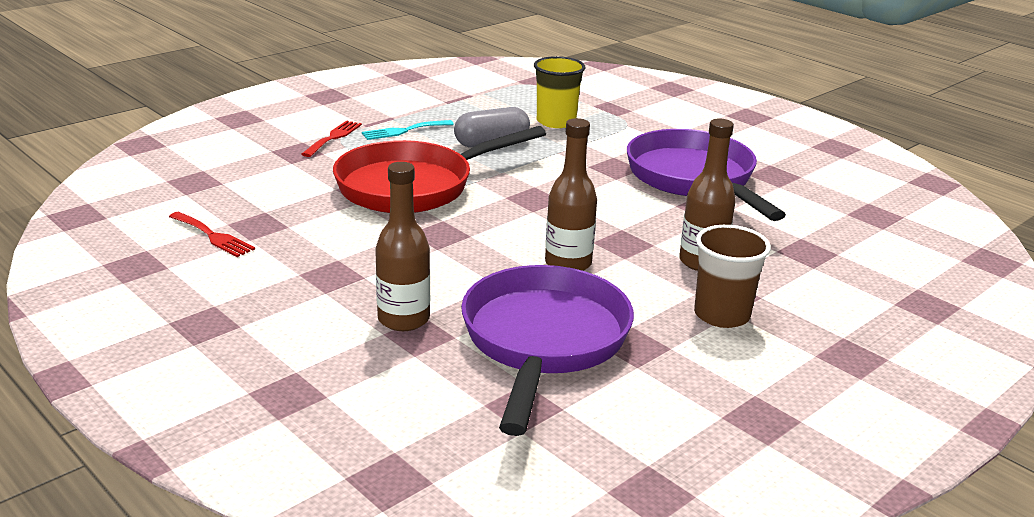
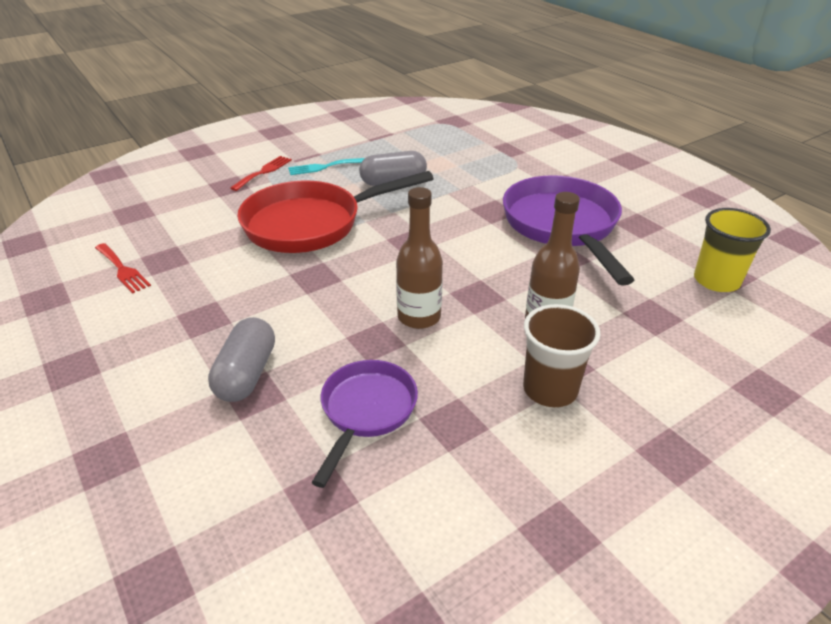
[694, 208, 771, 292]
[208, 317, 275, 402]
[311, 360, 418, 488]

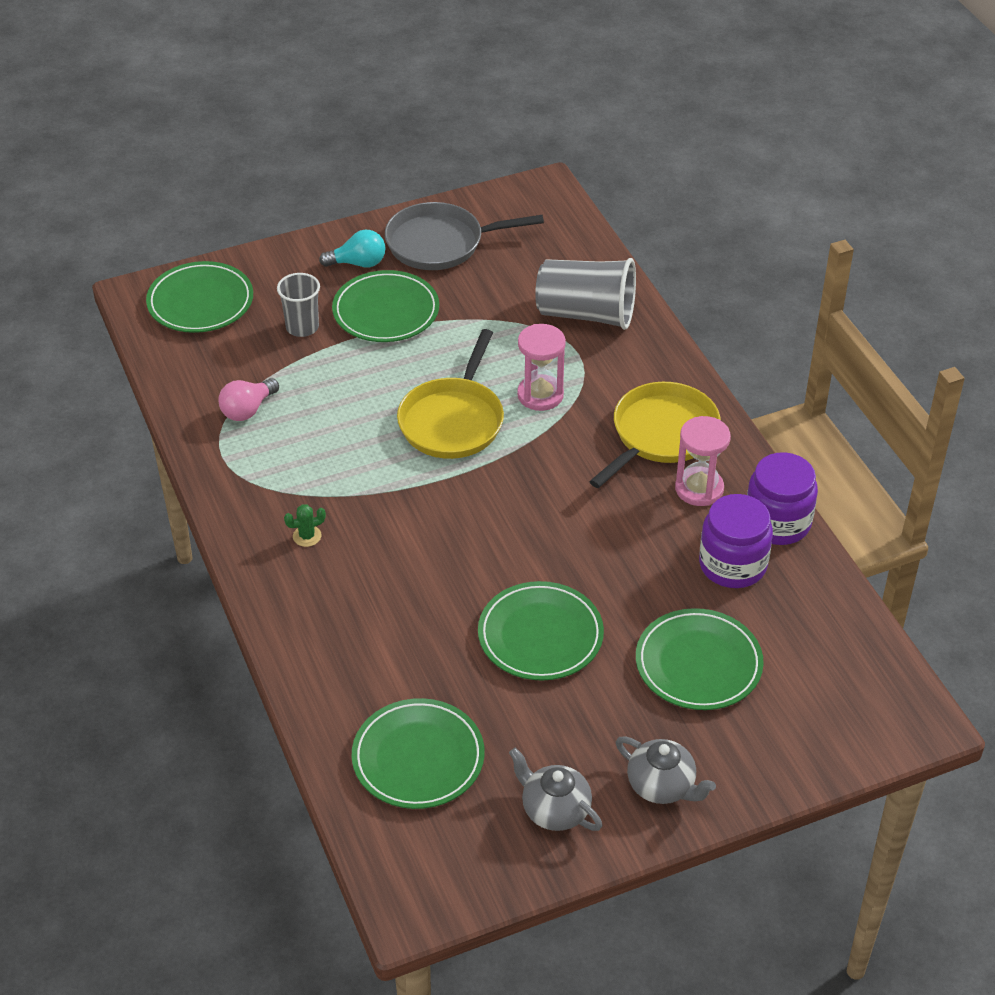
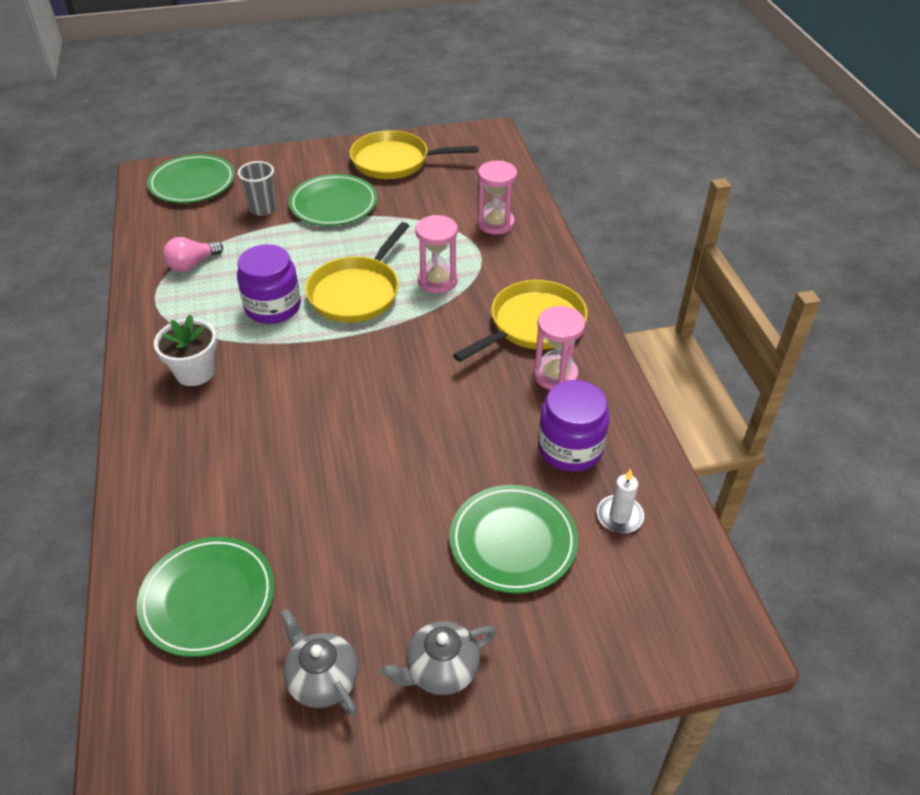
[350, 130, 478, 179]
[319, 230, 385, 267] (first image)
[477, 161, 517, 235]
[237, 244, 301, 324]
[154, 314, 217, 386]
[478, 581, 604, 681] (first image)
[381, 621, 497, 695]
[597, 469, 644, 533]

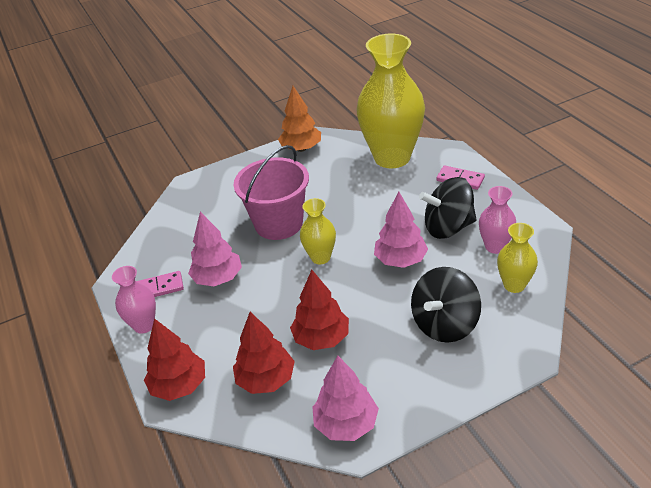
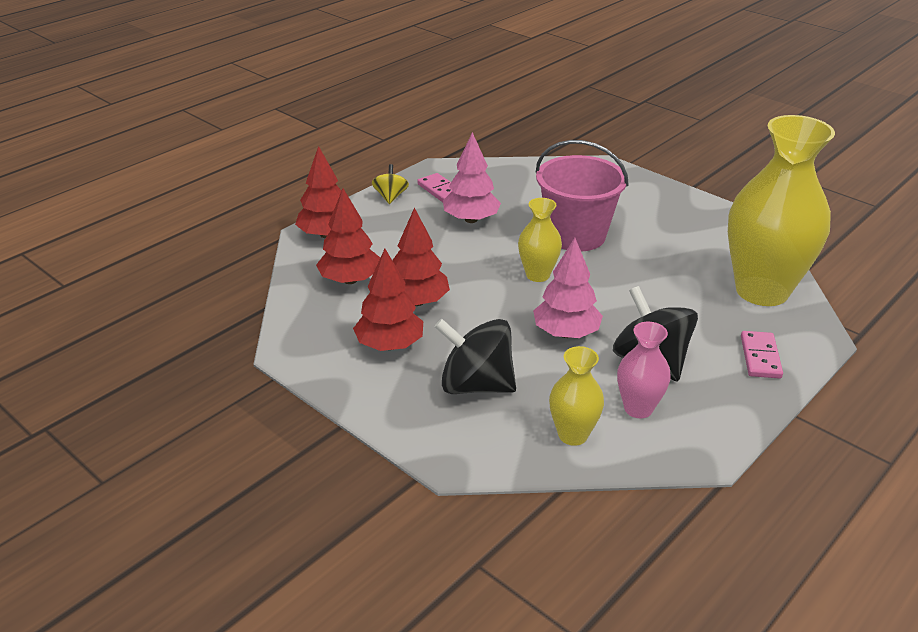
[278, 86, 321, 152] (first image)
[372, 164, 409, 204]
[312, 356, 379, 441] (first image)
[353, 249, 423, 351]

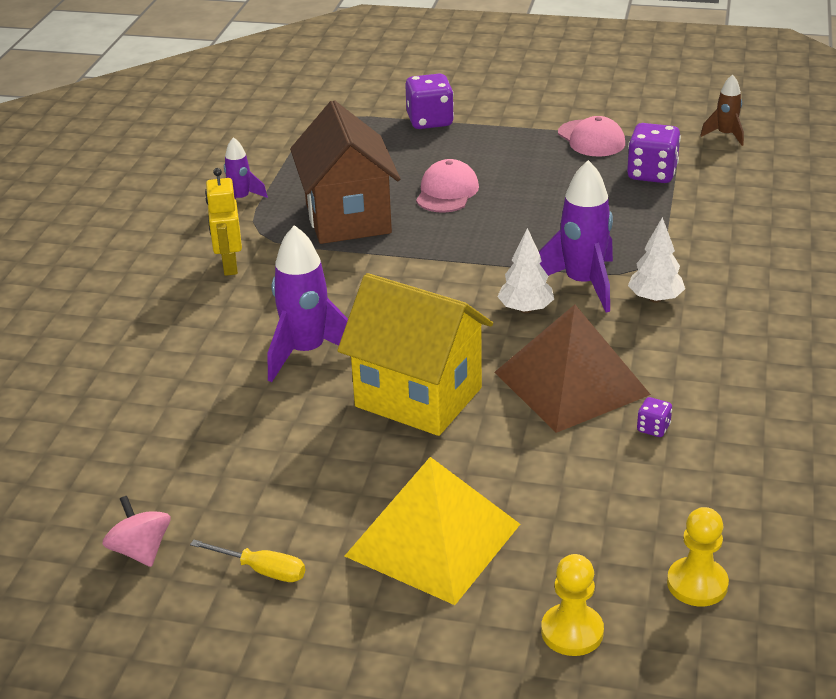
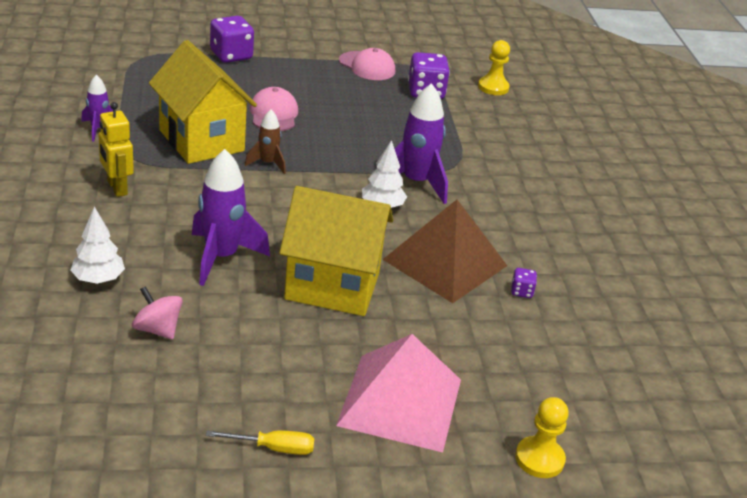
[245, 110, 286, 174]
[149, 40, 257, 164]
[70, 206, 125, 284]
[336, 334, 461, 453]
[132, 286, 183, 339]
[478, 40, 510, 95]

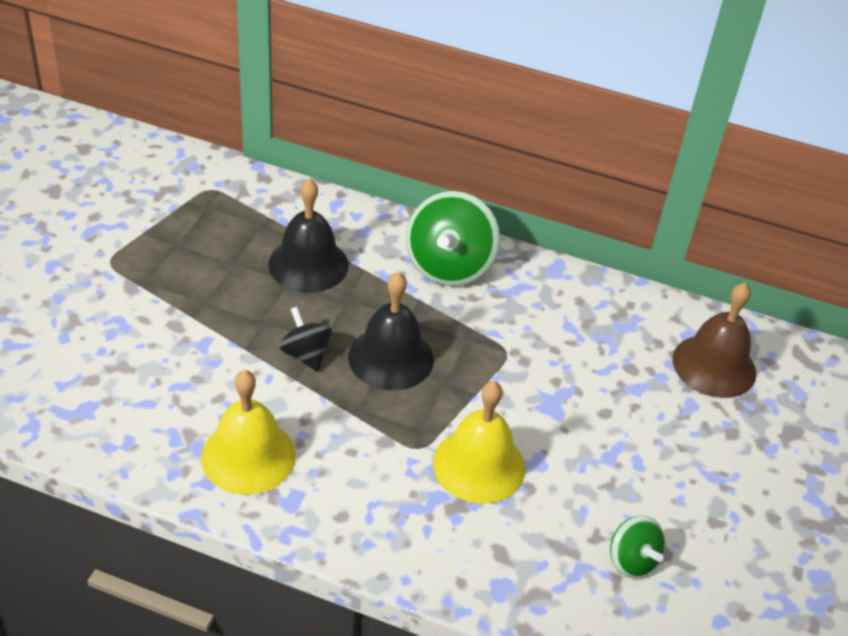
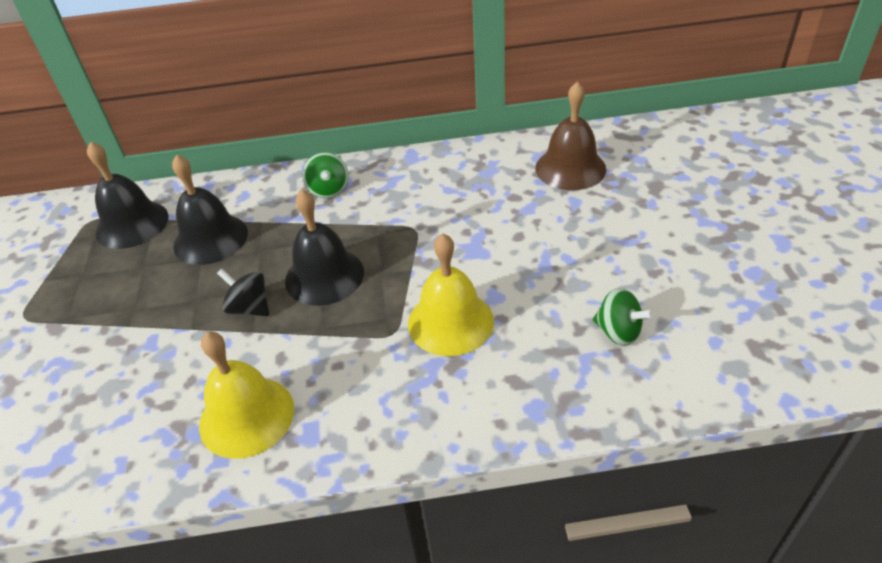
[303, 152, 349, 198]
[87, 141, 169, 249]

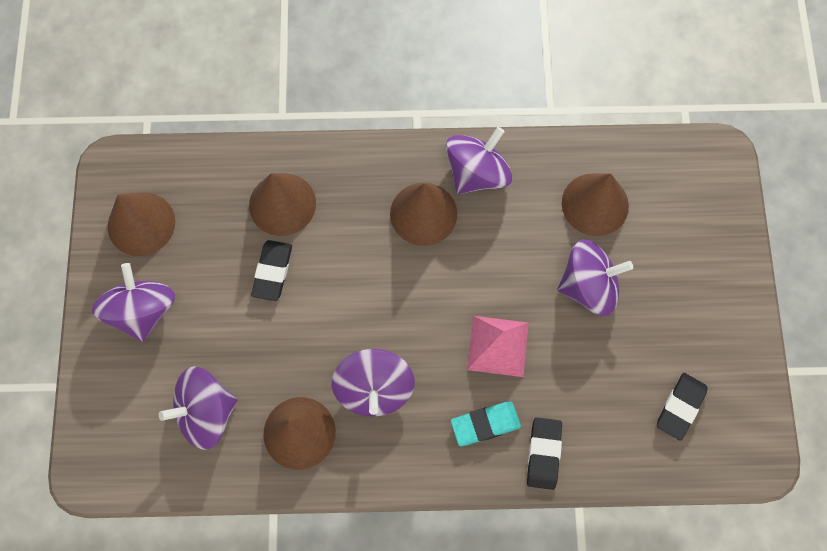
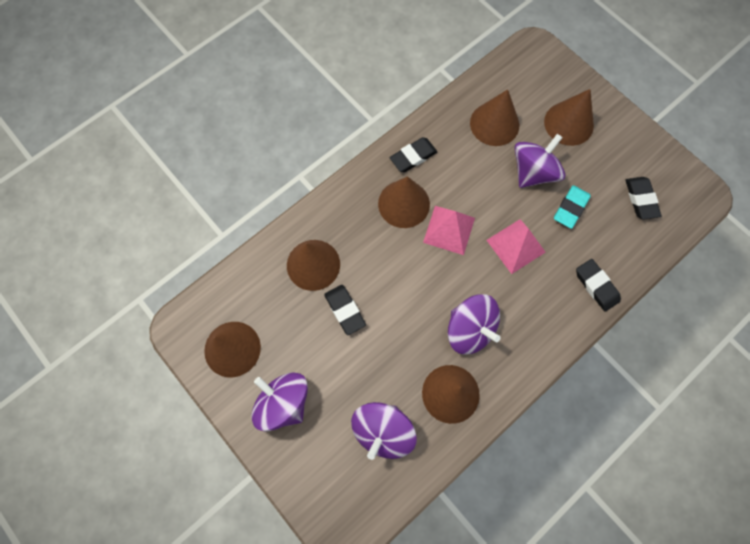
[390, 137, 437, 172]
[554, 185, 591, 229]
[544, 89, 594, 146]
[423, 206, 475, 255]

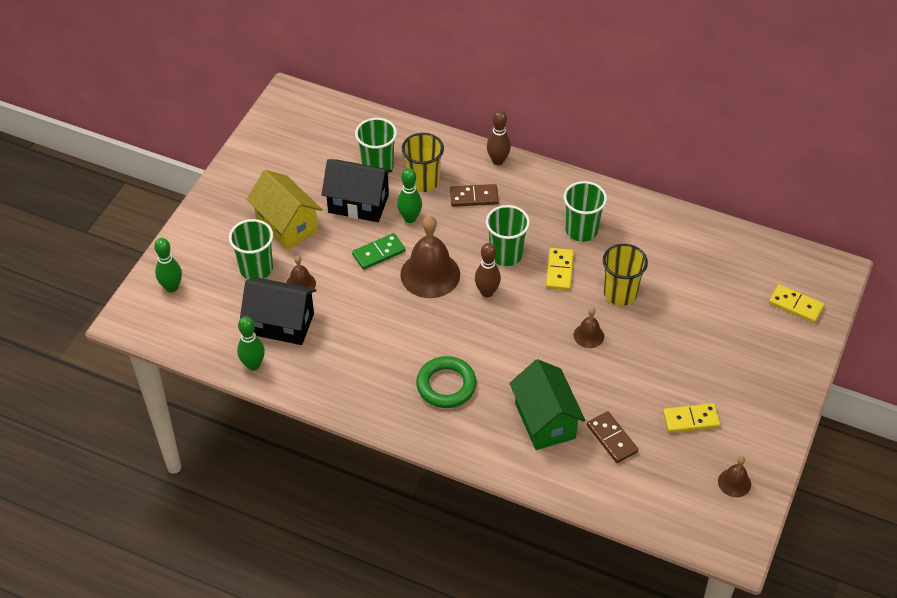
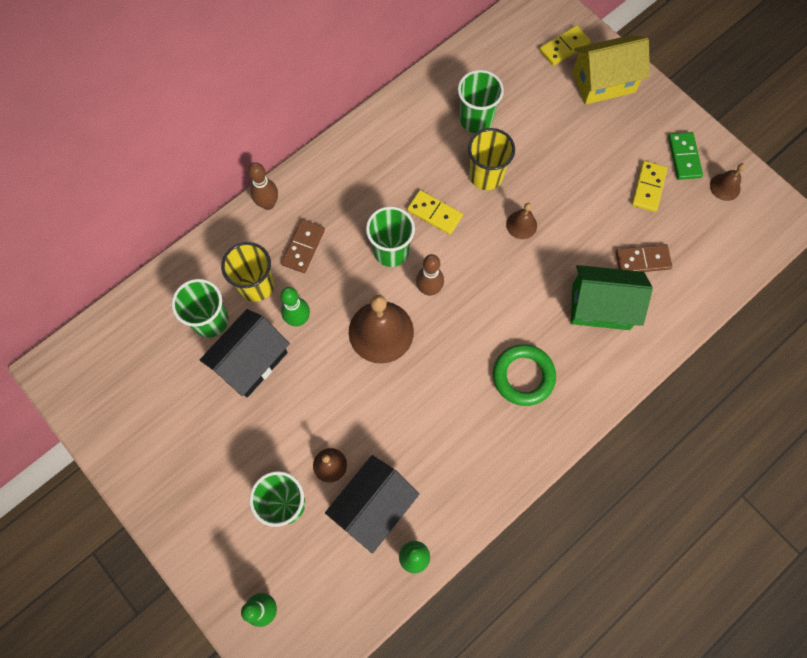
[572, 35, 650, 105]
[458, 70, 504, 133]
[668, 132, 703, 180]

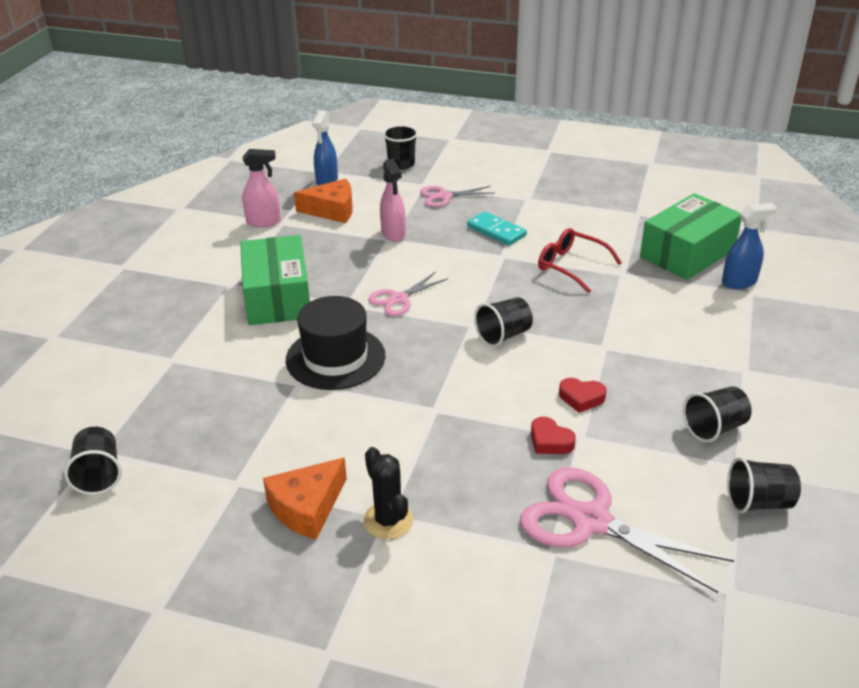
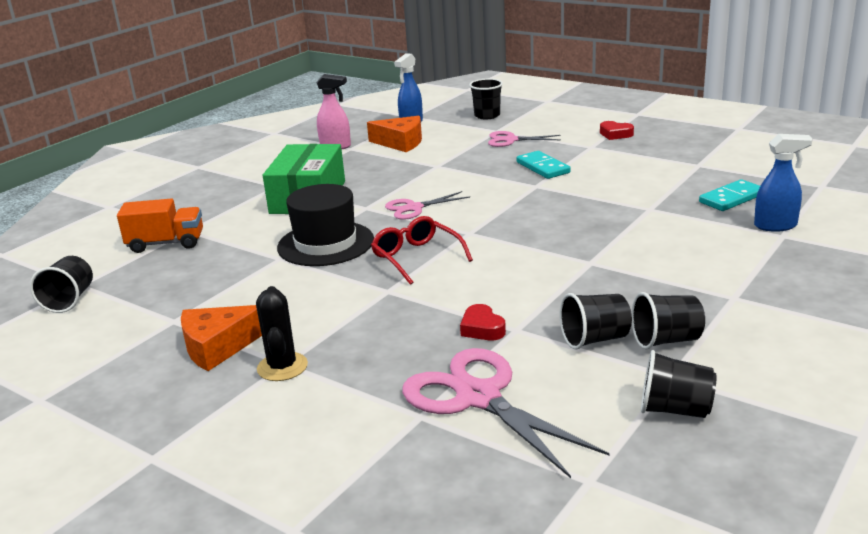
[380, 159, 405, 242] (first image)
[699, 179, 760, 211]
[371, 216, 473, 285]
[560, 293, 632, 350]
[600, 121, 634, 140]
[117, 199, 203, 253]

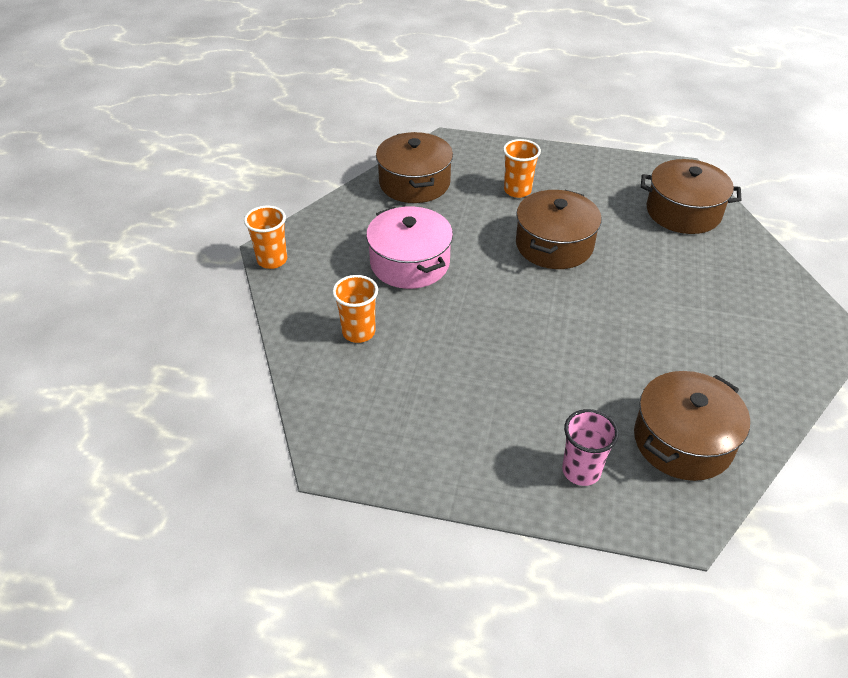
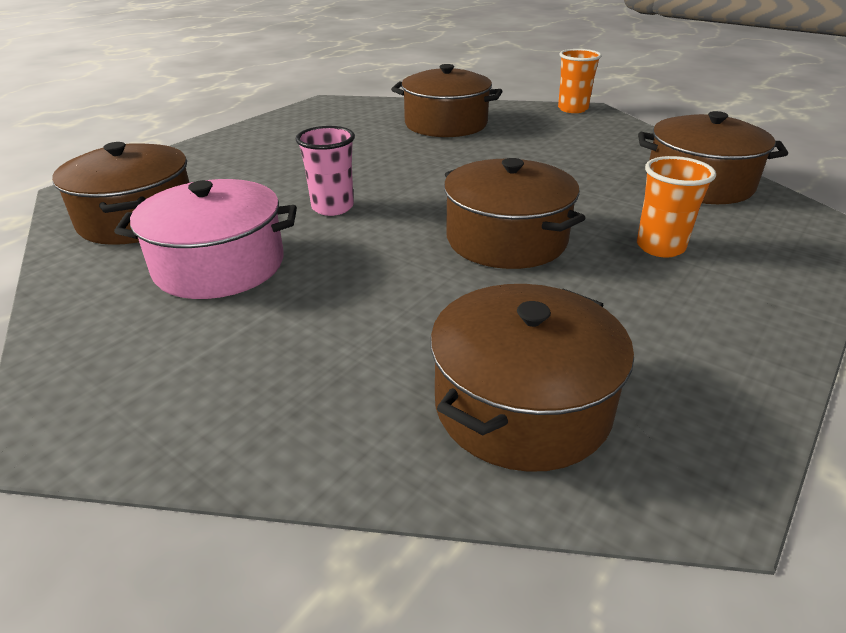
[114, 179, 297, 299]
[391, 64, 502, 137]
[296, 126, 355, 216]

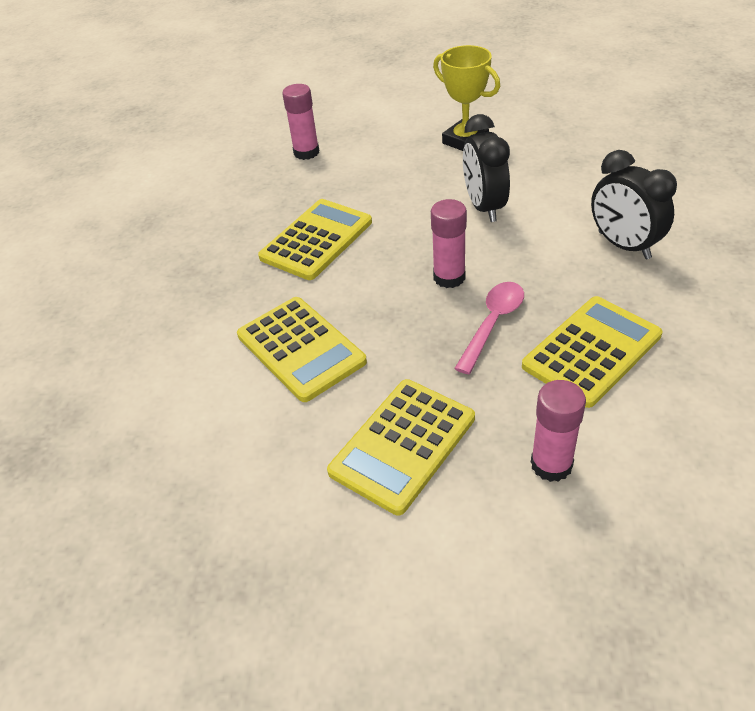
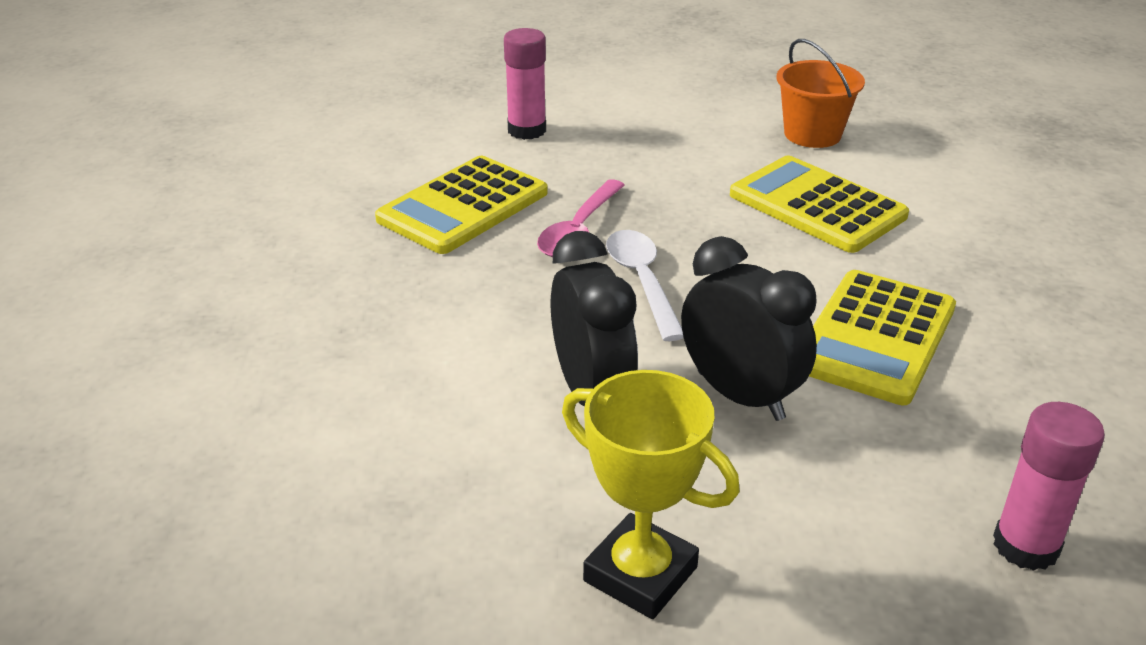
[681, 236, 817, 421]
[606, 230, 684, 341]
[327, 379, 475, 515] (first image)
[777, 39, 865, 148]

